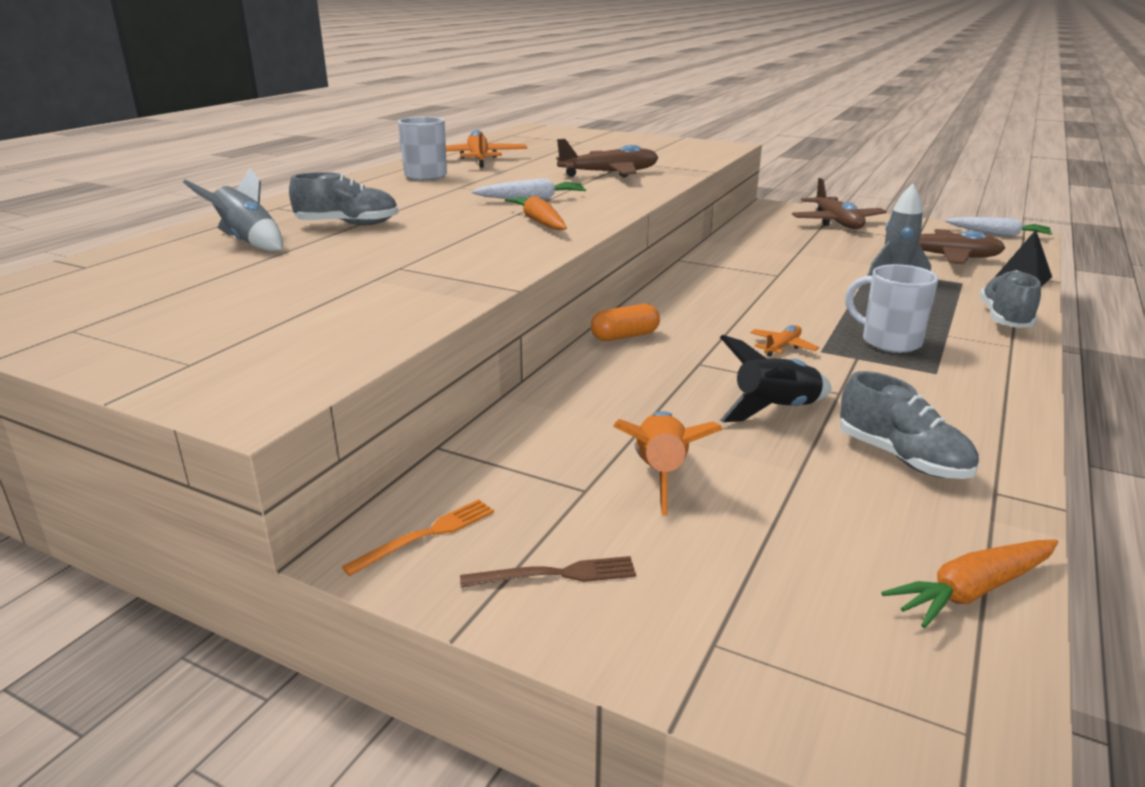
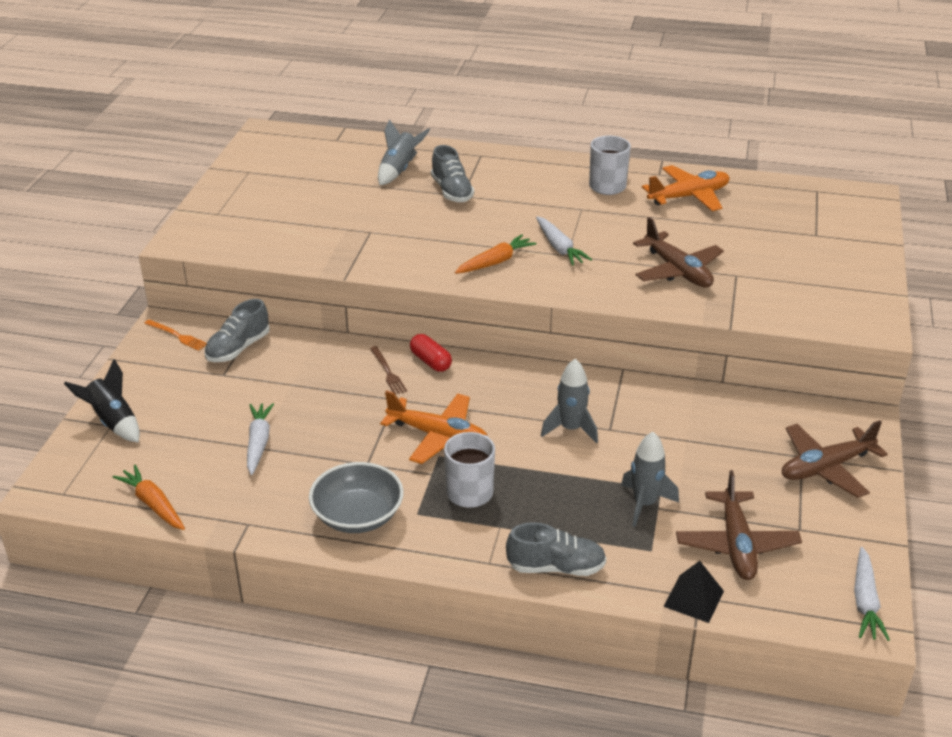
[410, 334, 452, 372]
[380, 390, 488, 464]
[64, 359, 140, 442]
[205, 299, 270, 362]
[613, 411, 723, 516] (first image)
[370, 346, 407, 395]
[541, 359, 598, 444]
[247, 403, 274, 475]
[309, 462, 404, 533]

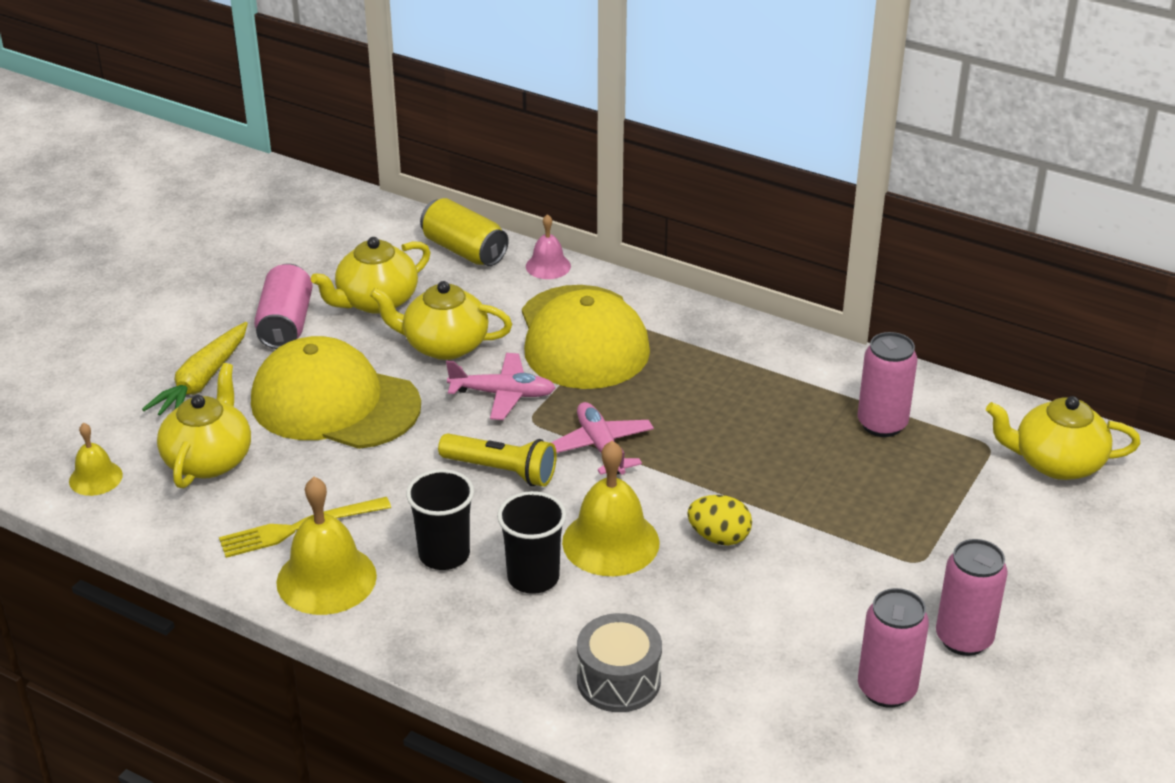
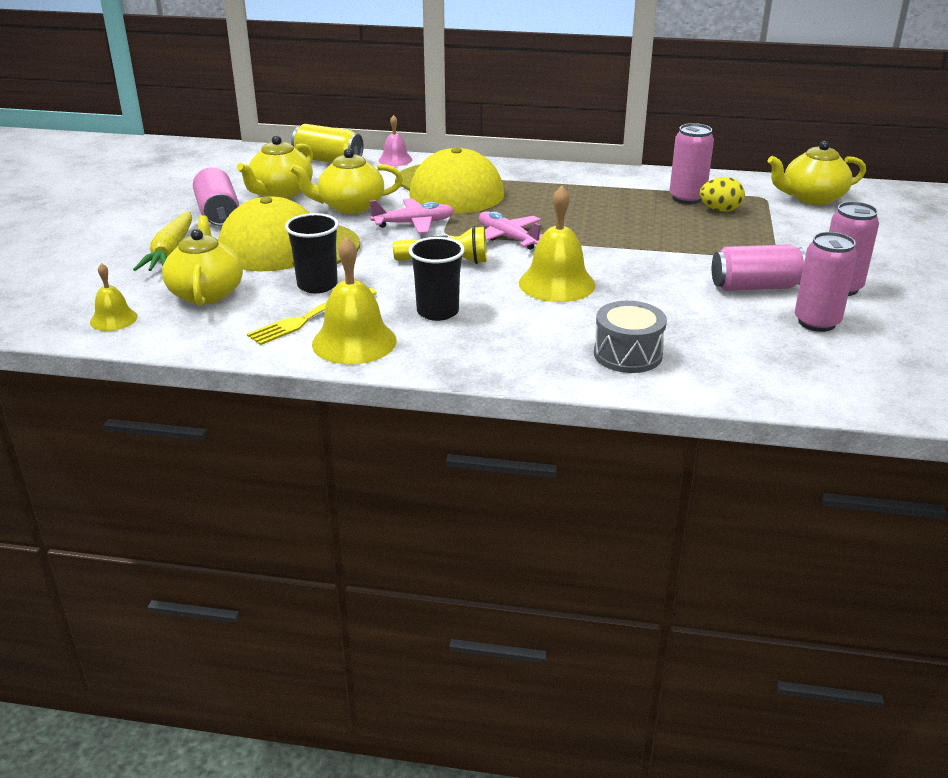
[285, 213, 339, 293]
[699, 177, 745, 211]
[712, 244, 806, 291]

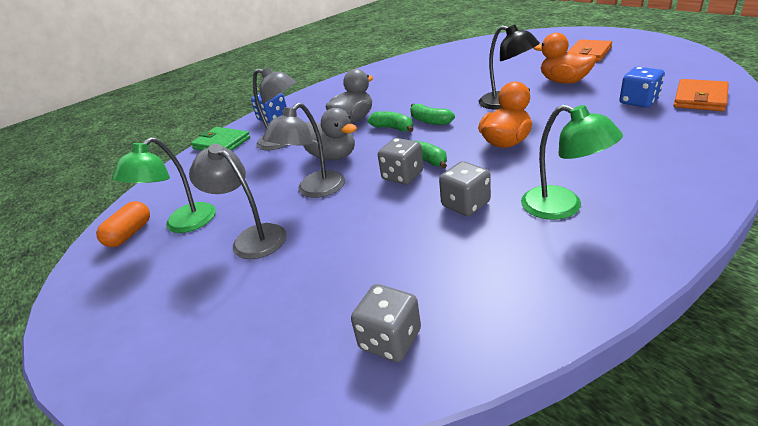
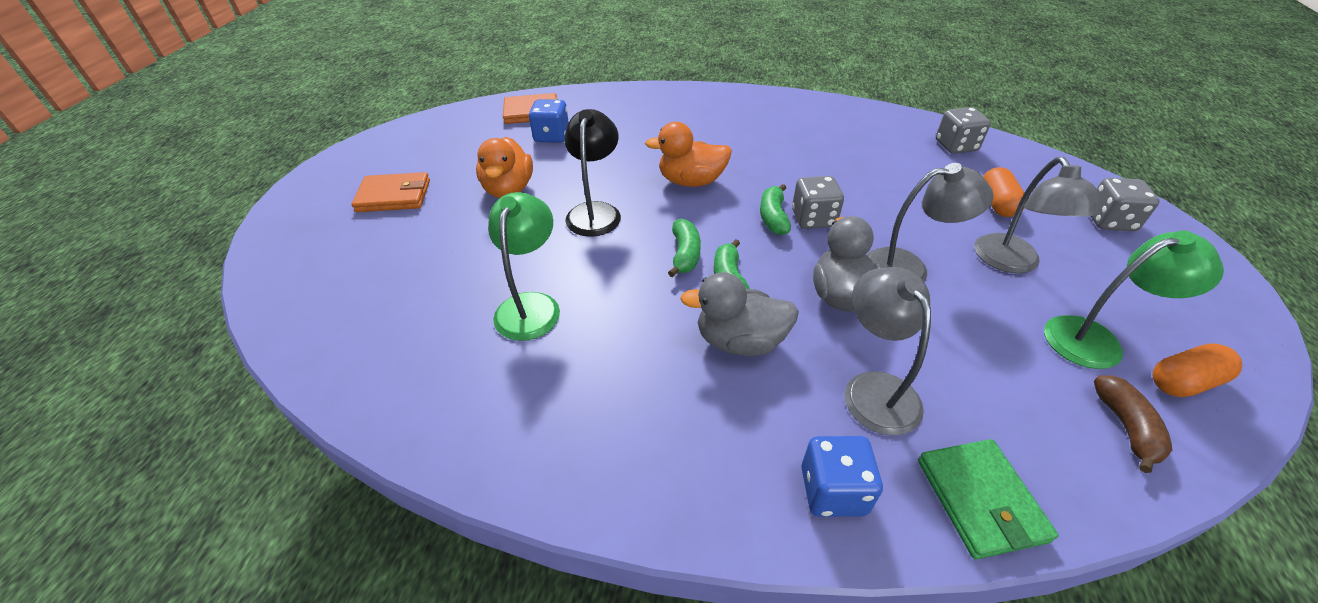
[488, 192, 560, 341]
[1091, 178, 1160, 231]
[983, 167, 1024, 217]
[1094, 375, 1172, 473]

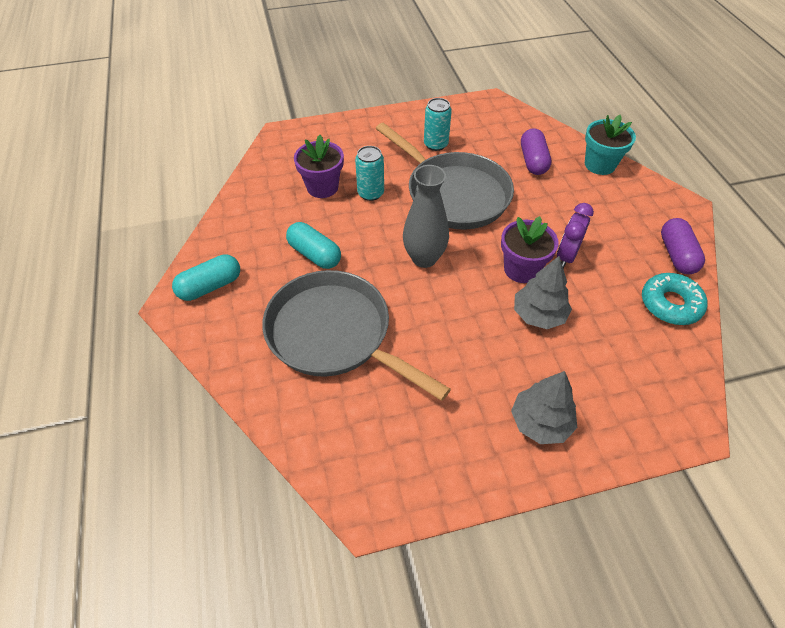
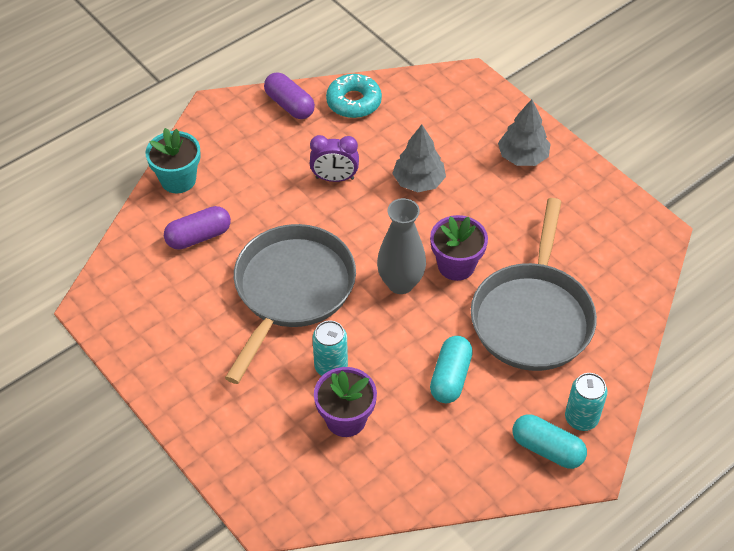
[565, 373, 607, 431]
[430, 215, 488, 281]
[264, 72, 315, 119]

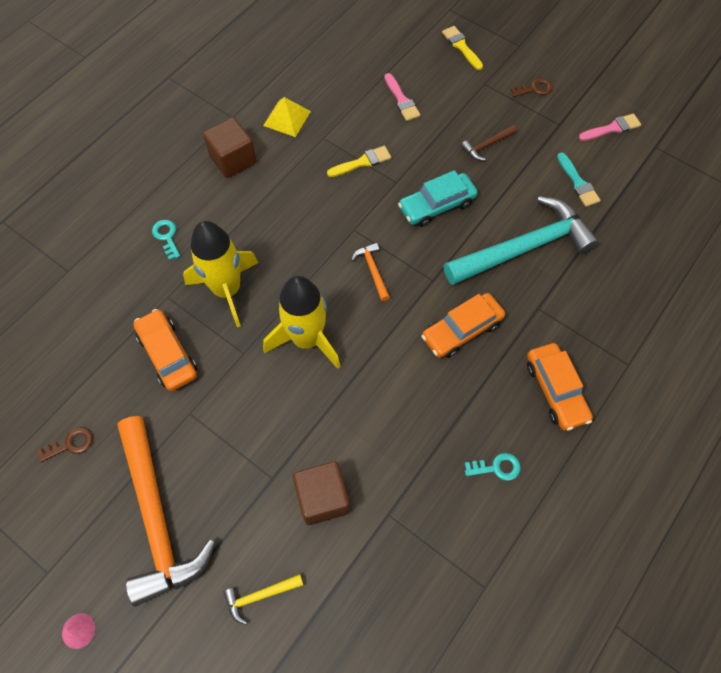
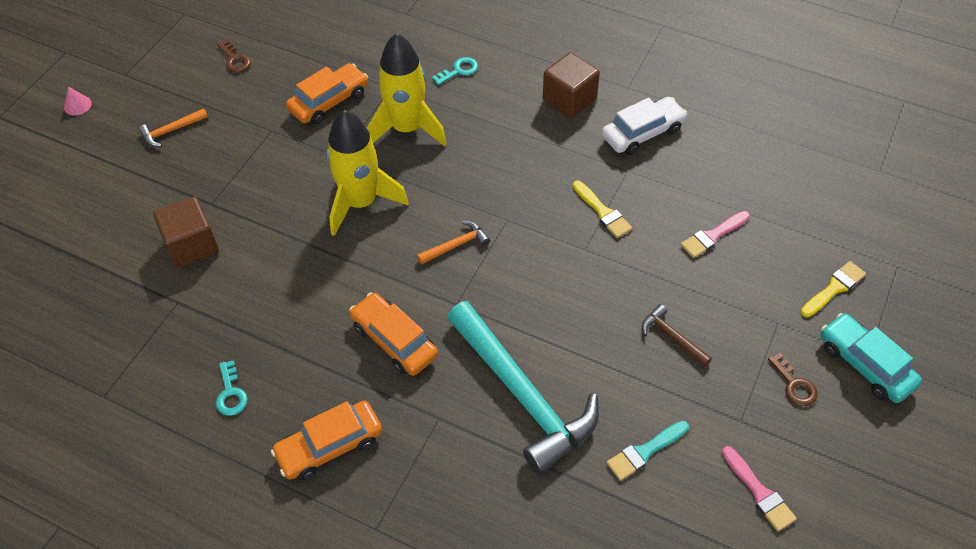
[602, 97, 688, 155]
[821, 313, 922, 403]
[138, 108, 208, 147]
[224, 574, 303, 625] (first image)

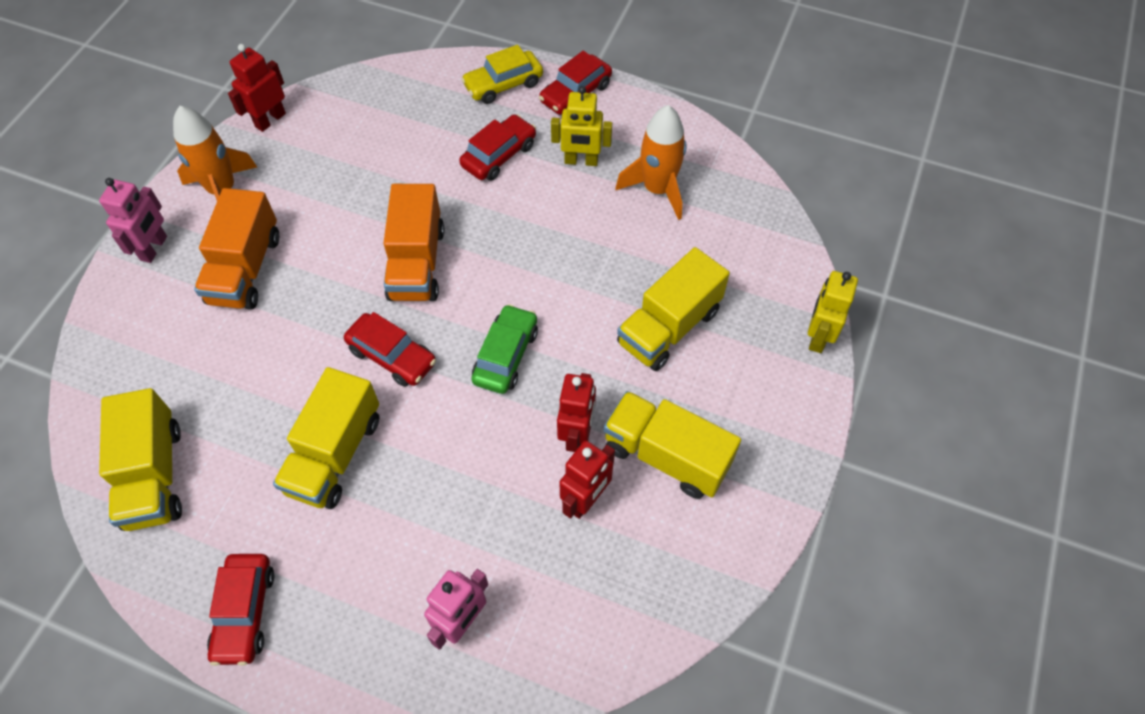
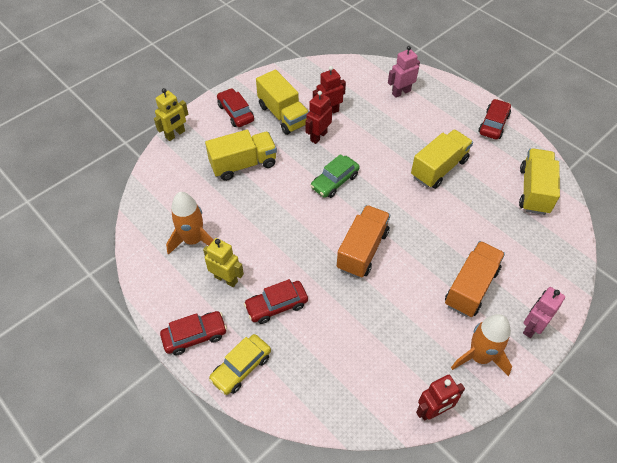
[209, 334, 271, 395]
[217, 88, 254, 127]

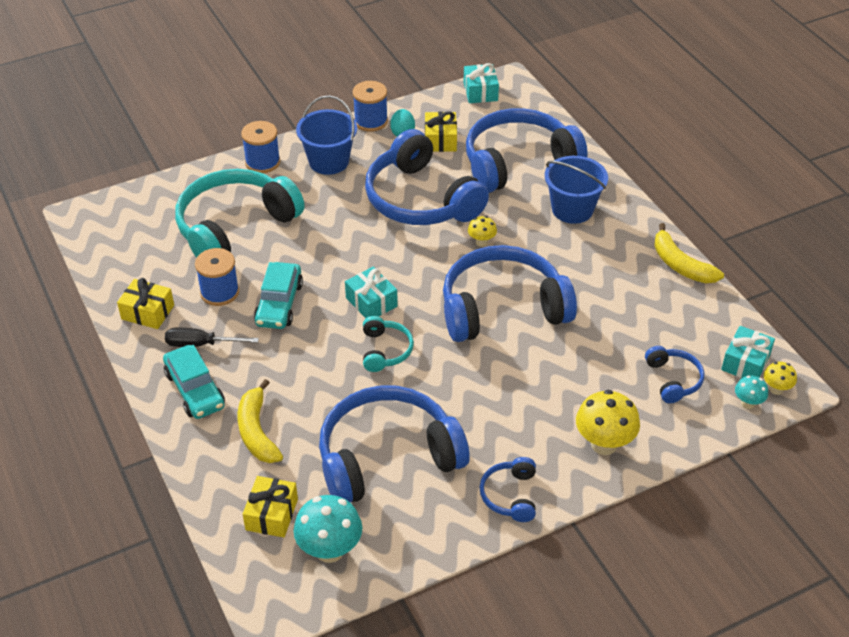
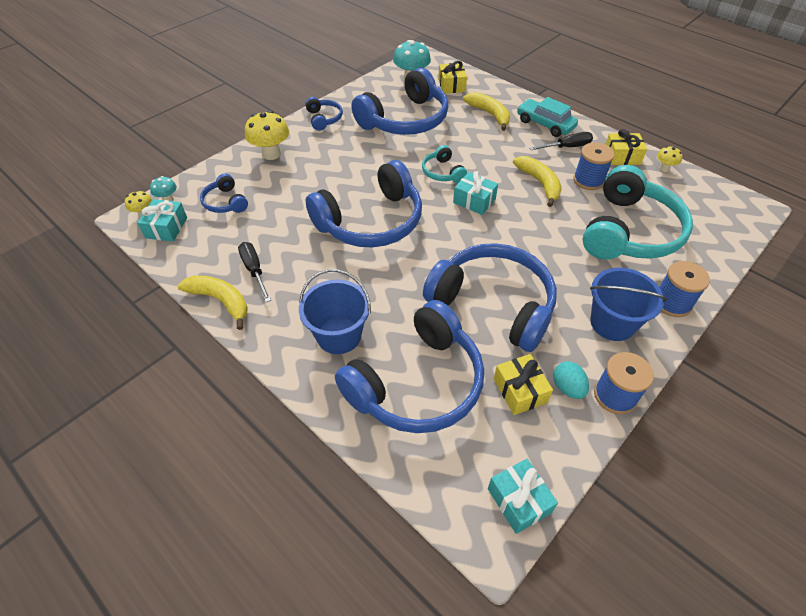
[657, 146, 683, 172]
[513, 156, 562, 207]
[238, 242, 271, 302]

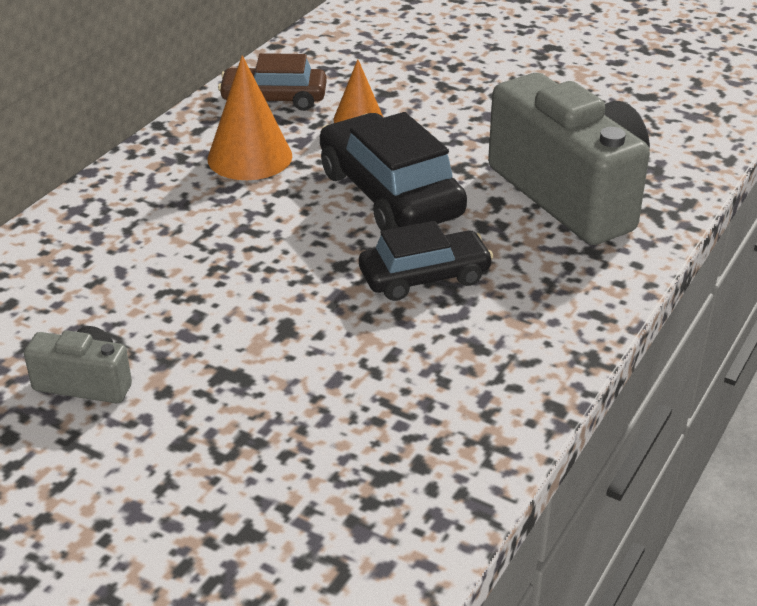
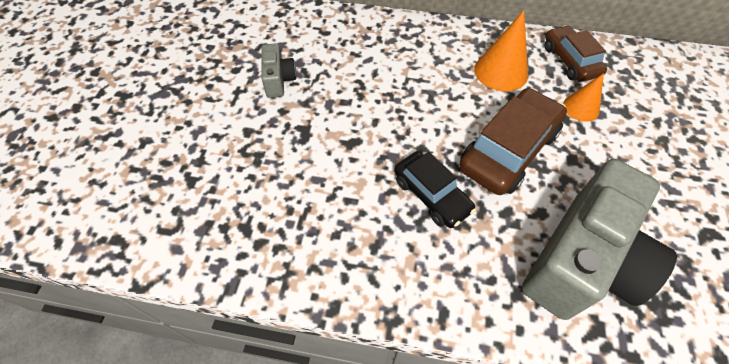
[459, 88, 567, 195]

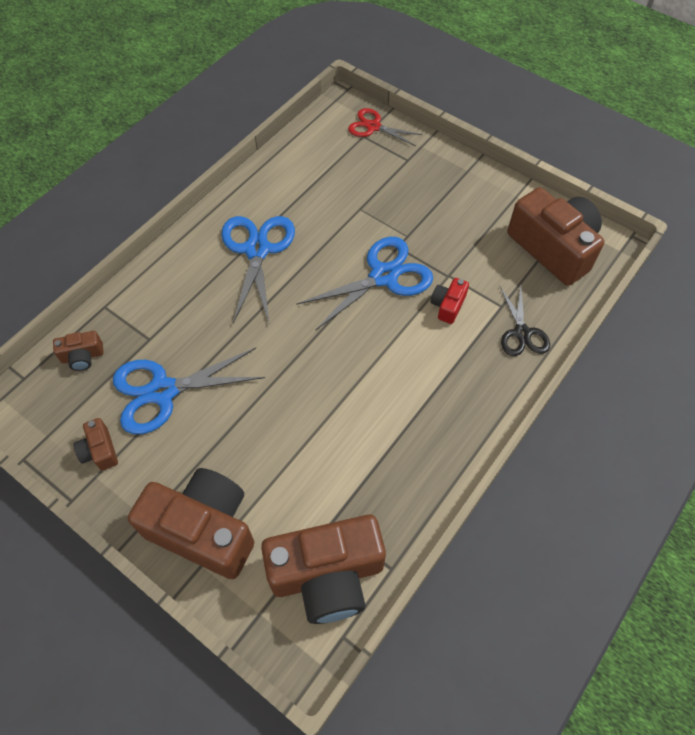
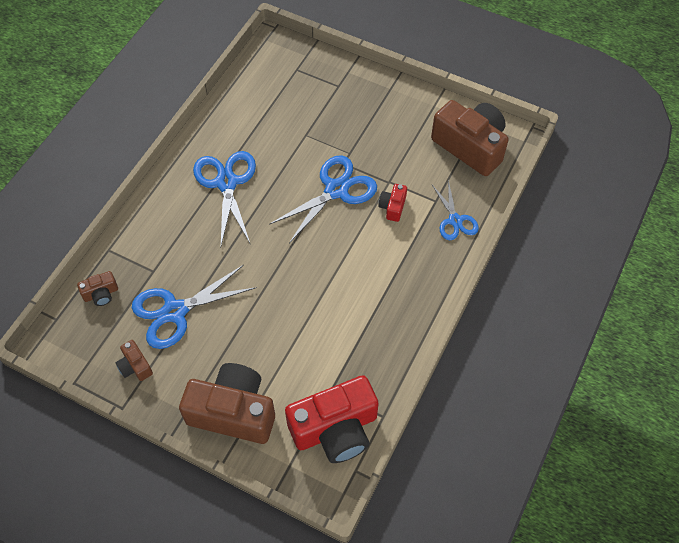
[348, 108, 423, 146] (first image)
[432, 180, 479, 240]
[285, 375, 379, 463]

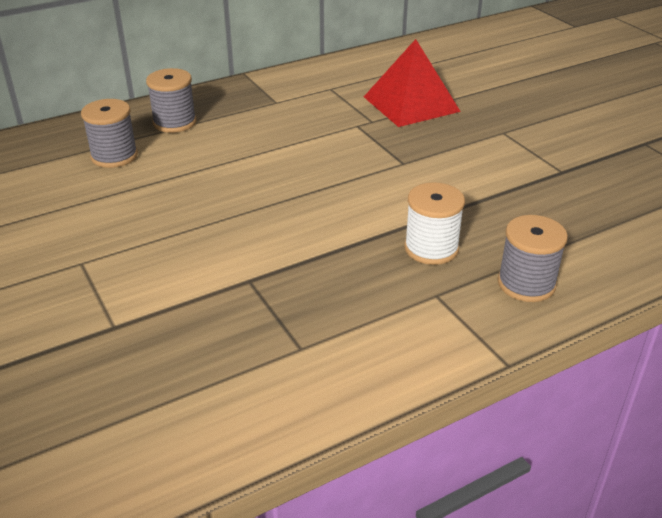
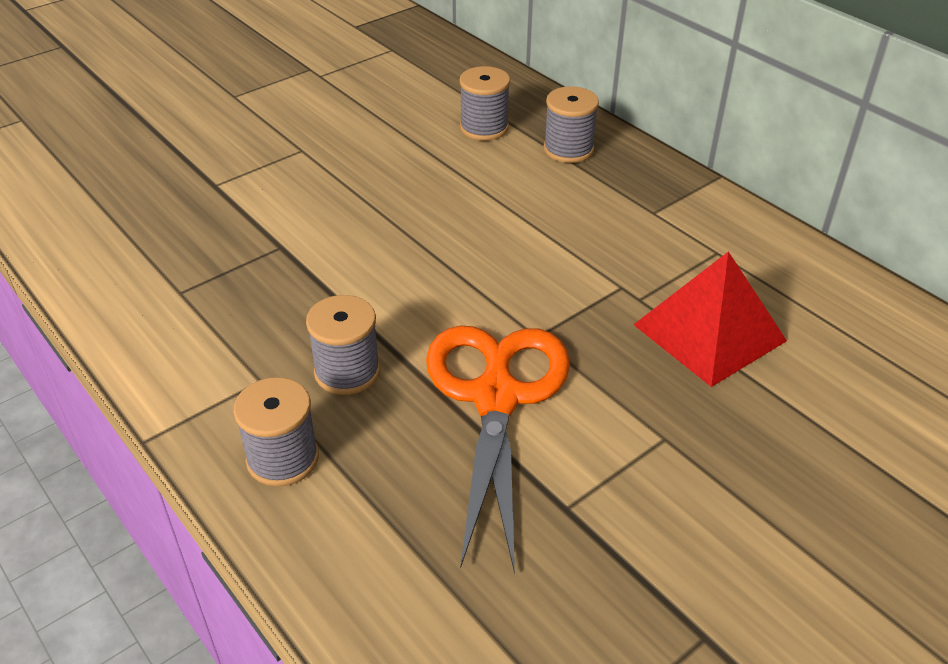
[306, 295, 380, 395]
[426, 325, 570, 574]

